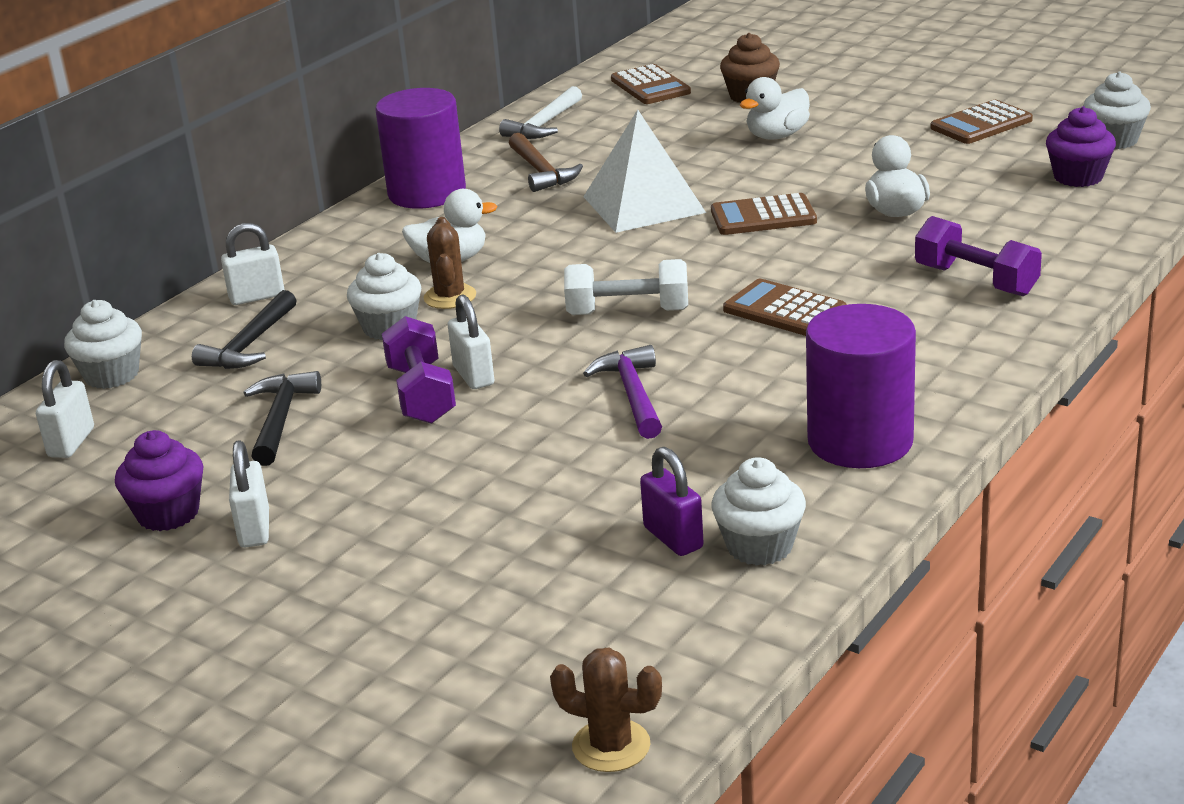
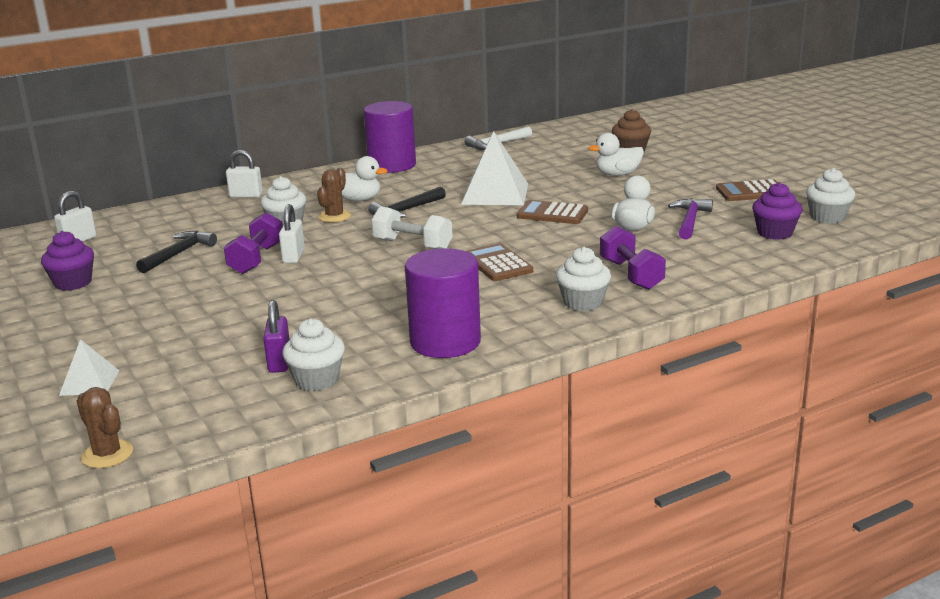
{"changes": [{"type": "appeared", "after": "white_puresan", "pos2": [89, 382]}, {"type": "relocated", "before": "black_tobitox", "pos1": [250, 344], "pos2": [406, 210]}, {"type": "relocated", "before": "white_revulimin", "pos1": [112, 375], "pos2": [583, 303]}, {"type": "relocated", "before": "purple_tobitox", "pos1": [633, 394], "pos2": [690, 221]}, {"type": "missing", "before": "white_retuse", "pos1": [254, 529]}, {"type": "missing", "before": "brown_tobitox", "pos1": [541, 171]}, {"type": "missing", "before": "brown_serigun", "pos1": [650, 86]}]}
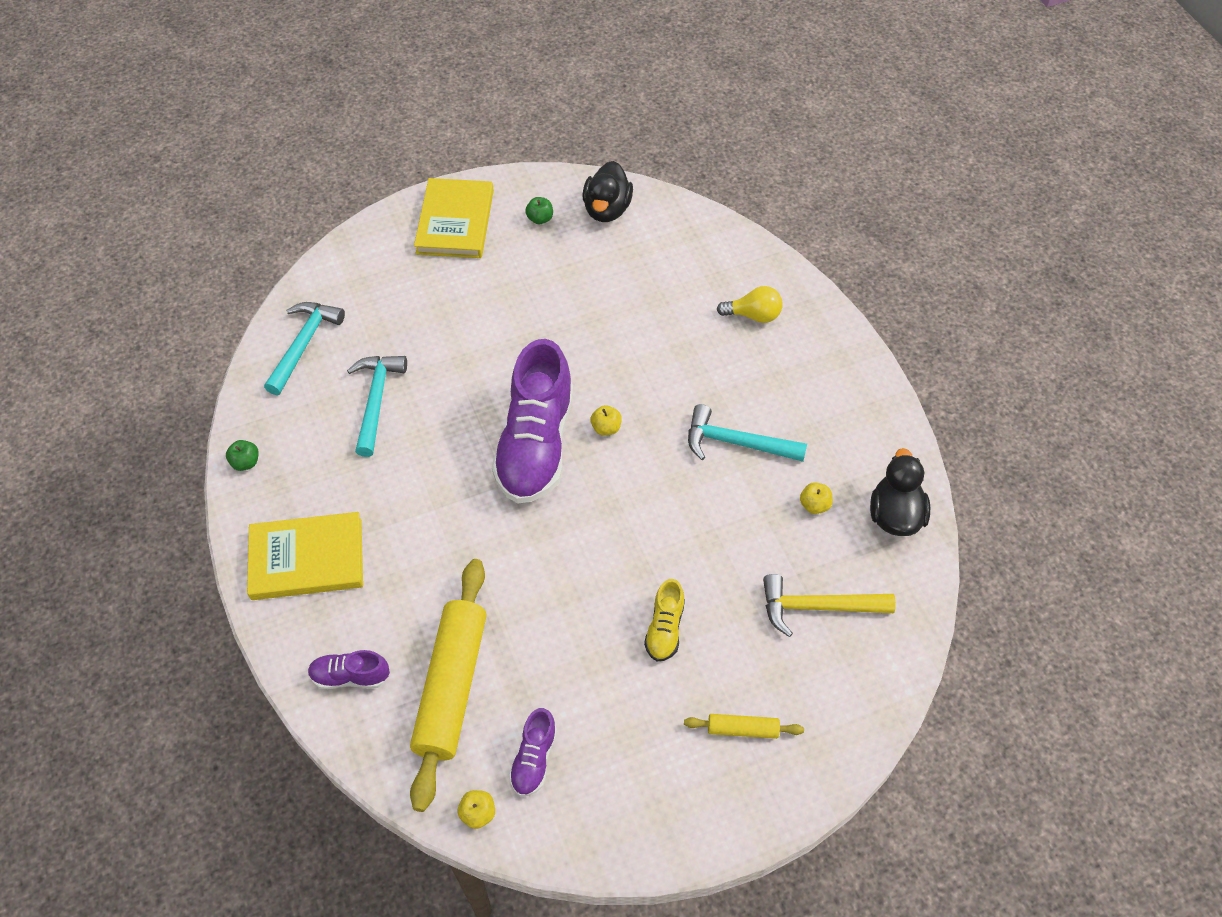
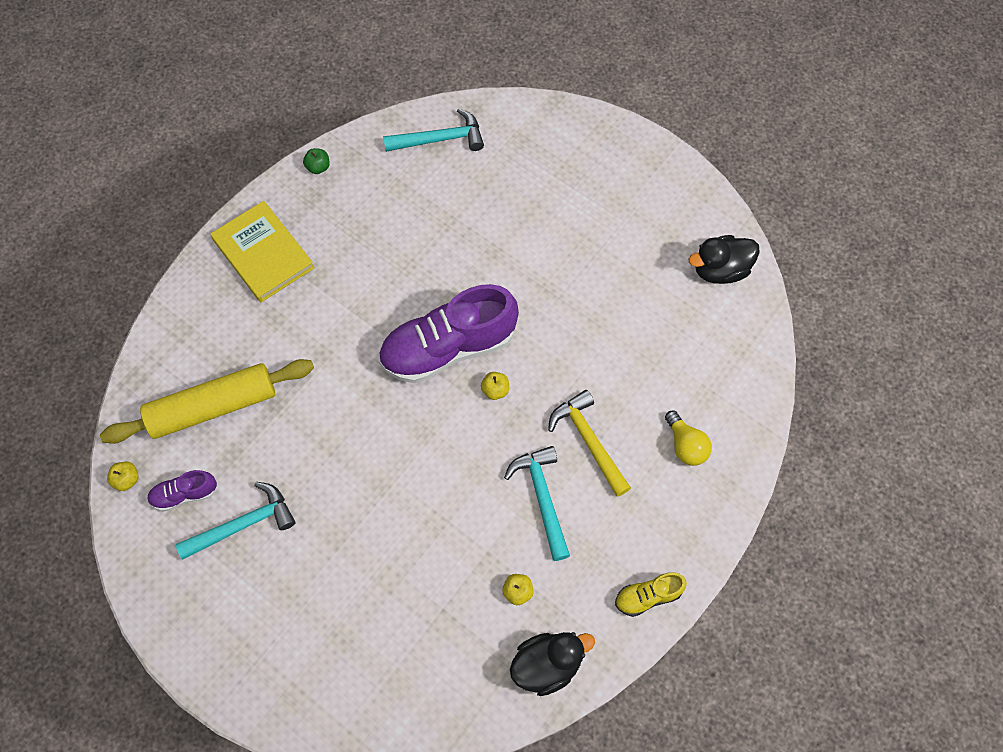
{"changes": [{"type": "relocated", "before": "turquoise_tobitox", "pos1": [376, 400], "pos2": [244, 524]}, {"type": "relocated", "before": "yellow_tobitox", "pos1": [817, 607], "pos2": [588, 441]}, {"type": "relocated", "before": "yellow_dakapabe", "pos1": [665, 629], "pos2": [648, 596]}, {"type": "missing", "before": "purple_dakapabe", "pos1": [350, 676]}, {"type": "missing", "before": "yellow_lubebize", "pos1": [455, 222]}, {"type": "missing", "before": "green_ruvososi", "pos1": [540, 219]}, {"type": "missing", "before": "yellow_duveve", "pos1": [743, 729]}]}
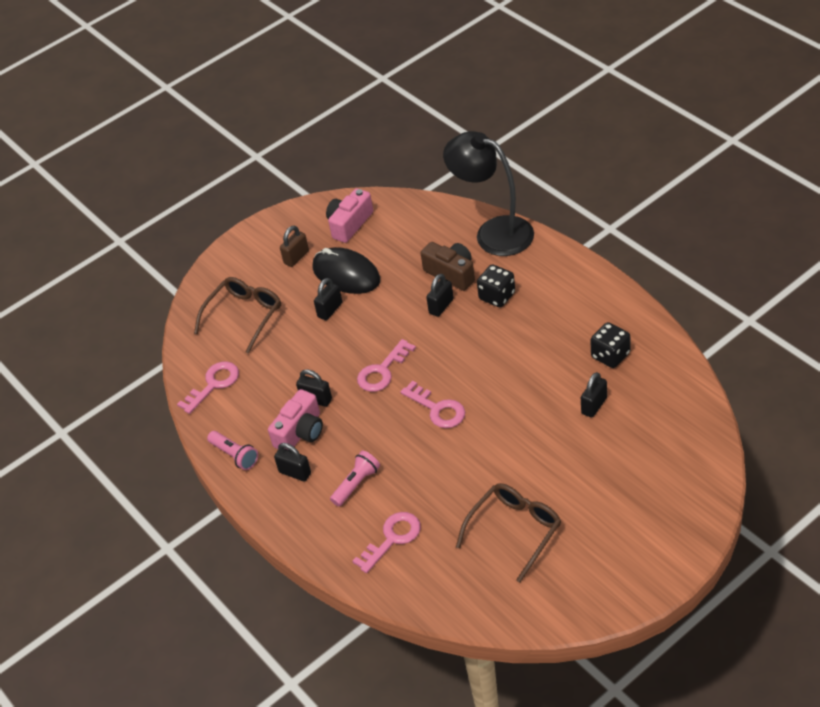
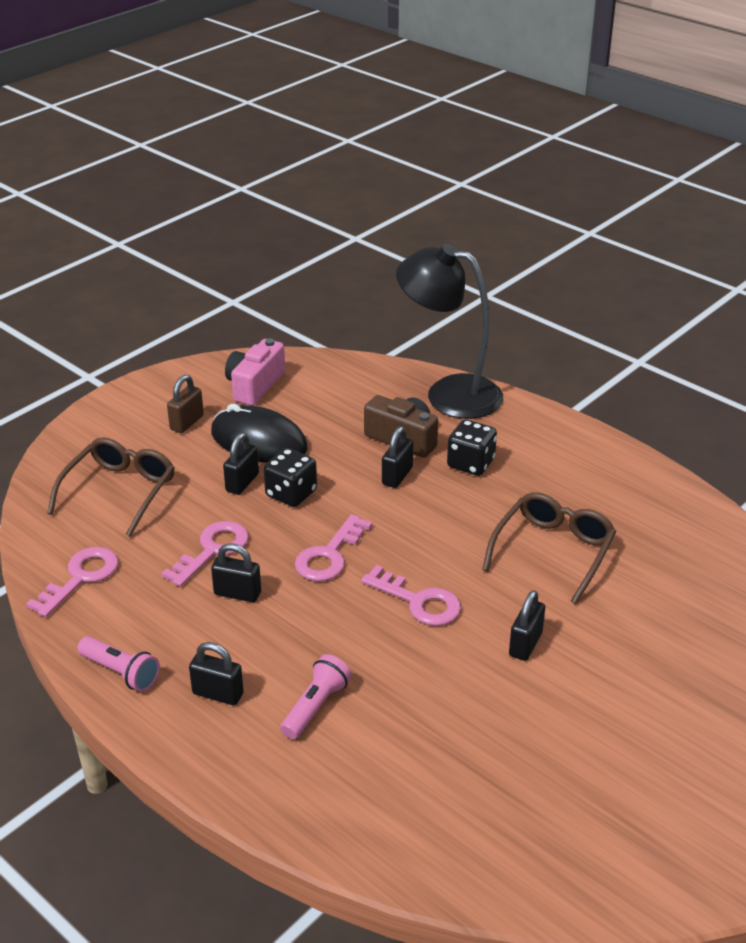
{"changes": [{"type": "relocated", "before": "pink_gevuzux", "pos1": [392, 538], "pos2": [213, 550]}, {"type": "relocated", "before": "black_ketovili", "pos1": [610, 355], "pos2": [291, 493]}, {"type": "relocated", "before": "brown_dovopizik", "pos1": [514, 531], "pos2": [552, 552]}, {"type": "relocated", "before": "black_retuse", "pos1": [594, 405], "pos2": [525, 644]}, {"type": "missing", "before": "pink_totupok", "pos1": [300, 432]}]}
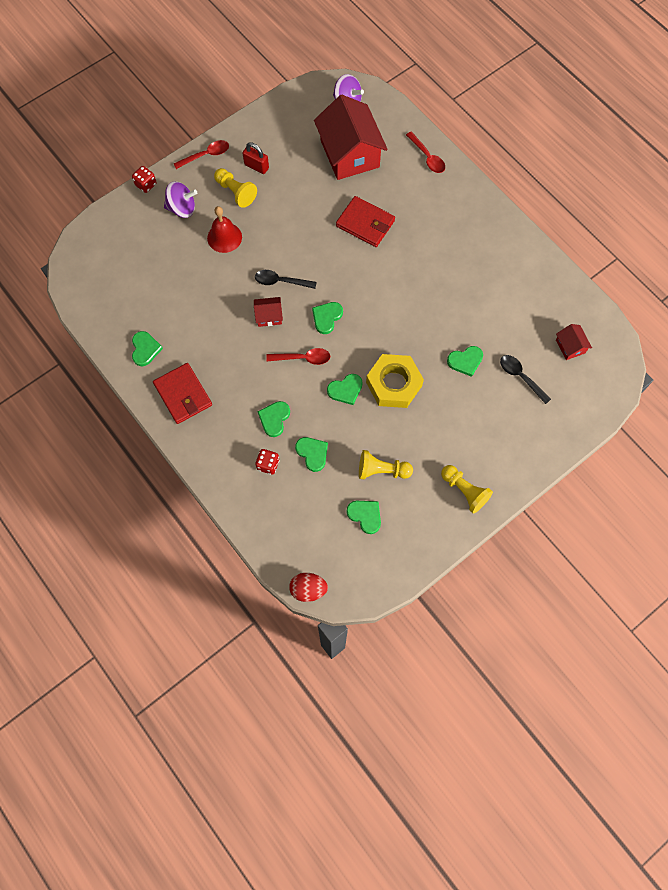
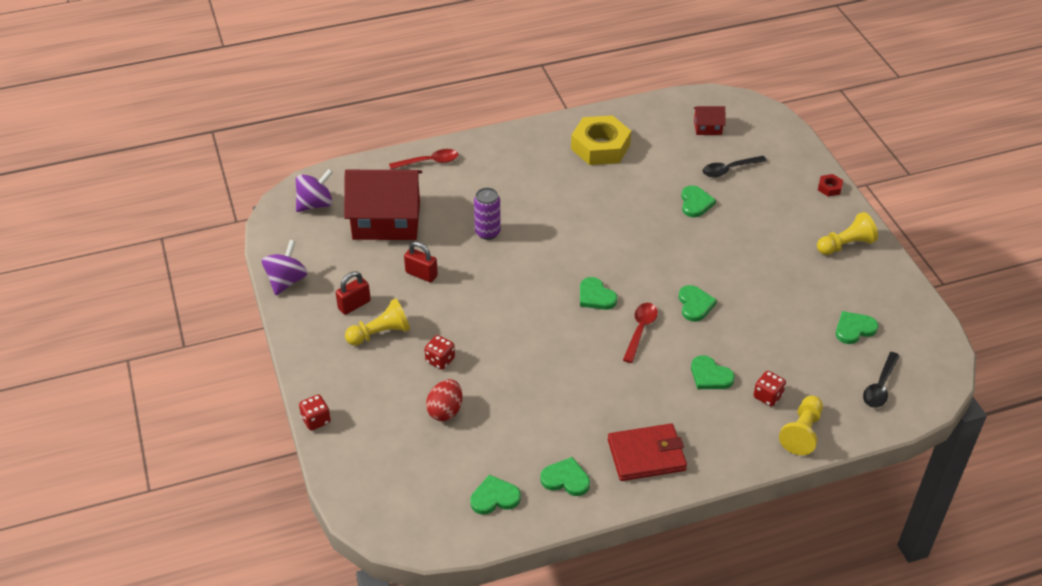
{"changes": [{"type": "relocated", "before": "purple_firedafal", "pos1": [182, 208], "pos2": [286, 281]}, {"type": "appeared", "after": "red_retuse", "pos2": [421, 274]}, {"type": "exchanged", "before": "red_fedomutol", "after": "red_ketovili", "pos1": [224, 237], "pos2": [440, 360]}, {"type": "relocated", "before": "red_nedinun", "pos1": [308, 589], "pos2": [445, 411]}, {"type": "relocated", "before": "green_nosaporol", "pos1": [312, 453], "pos2": [494, 497]}, {"type": "exchanged", "before": "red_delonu", "after": "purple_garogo", "pos1": [365, 223], "pos2": [487, 232]}, {"type": "relocated", "before": "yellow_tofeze", "pos1": [393, 384], "pos2": [600, 147]}, {"type": "relocated", "before": "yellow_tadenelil", "pos1": [381, 470], "pos2": [802, 432]}, {"type": "appeared", "after": "red_tofeze", "pos2": [829, 188]}, {"type": "relocated", "before": "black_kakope", "pos1": [281, 281], "pos2": [880, 386]}, {"type": "missing", "before": "red_kakope", "pos1": [206, 155]}, {"type": "missing", "before": "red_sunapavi", "pos1": [269, 316]}]}
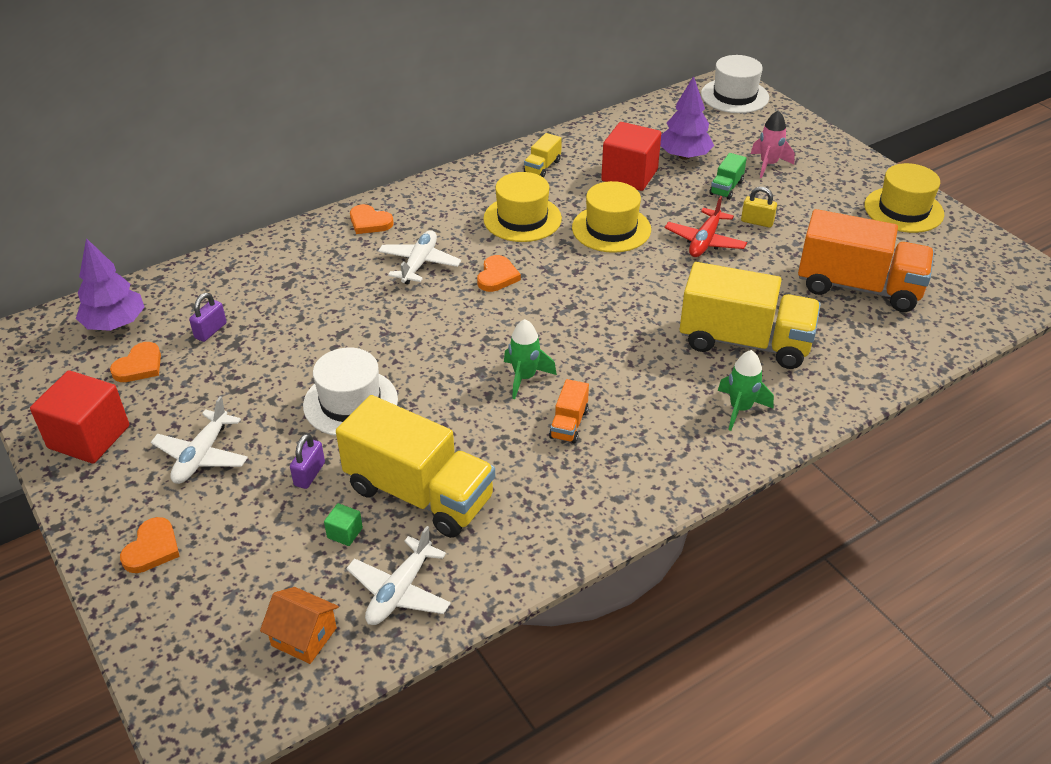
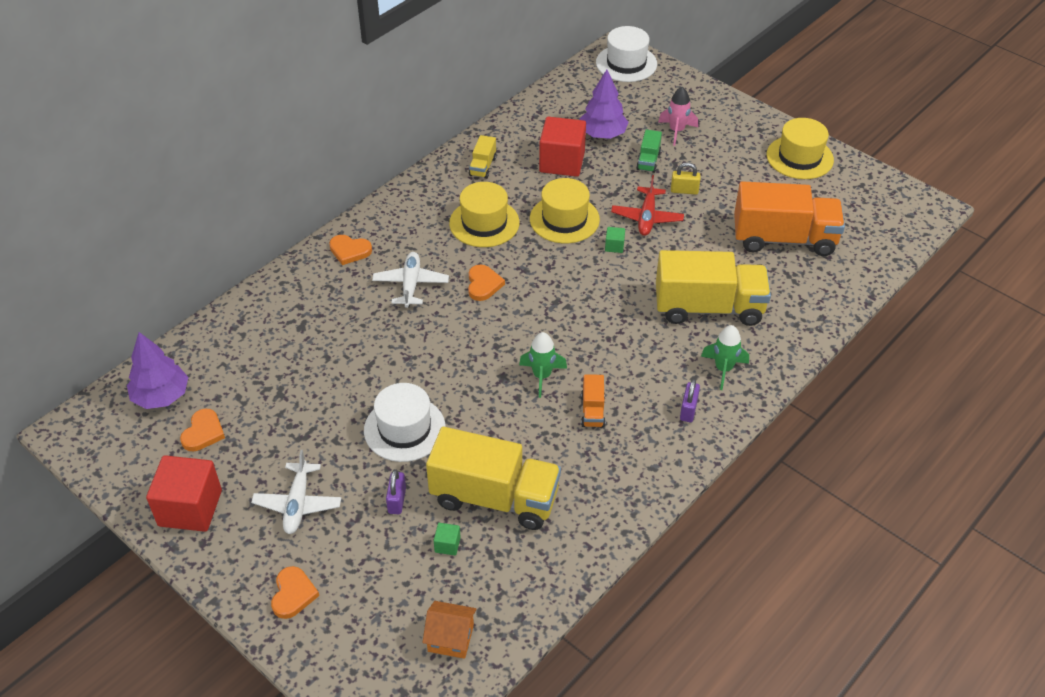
{"changes": [{"type": "appeared", "after": "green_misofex", "pos2": [614, 246]}, {"type": "relocated", "before": "purple_retuse", "pos1": [210, 331], "pos2": [688, 410]}, {"type": "missing", "before": "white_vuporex", "pos1": [400, 591]}]}
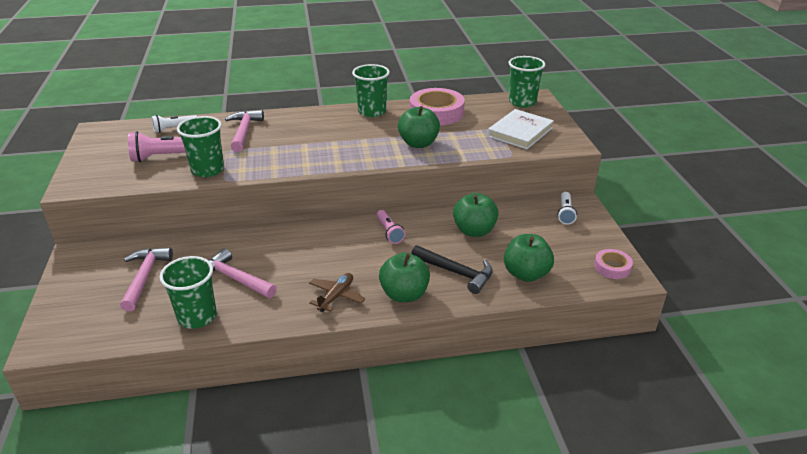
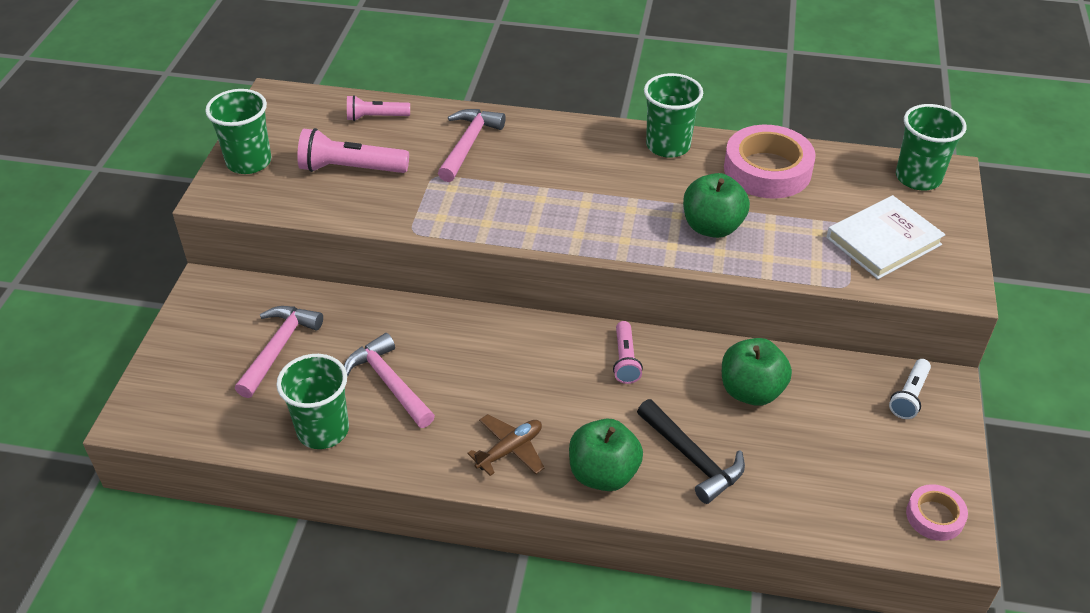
{"changes": [{"type": "relocated", "before": "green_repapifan", "pos1": [207, 170], "pos2": [249, 162]}, {"type": "colour", "before": "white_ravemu", "after": "pink_ravemu", "pos1": [174, 128], "pos2": [376, 117]}, {"type": "missing", "before": "green_ruvososi", "pos1": [526, 274]}]}
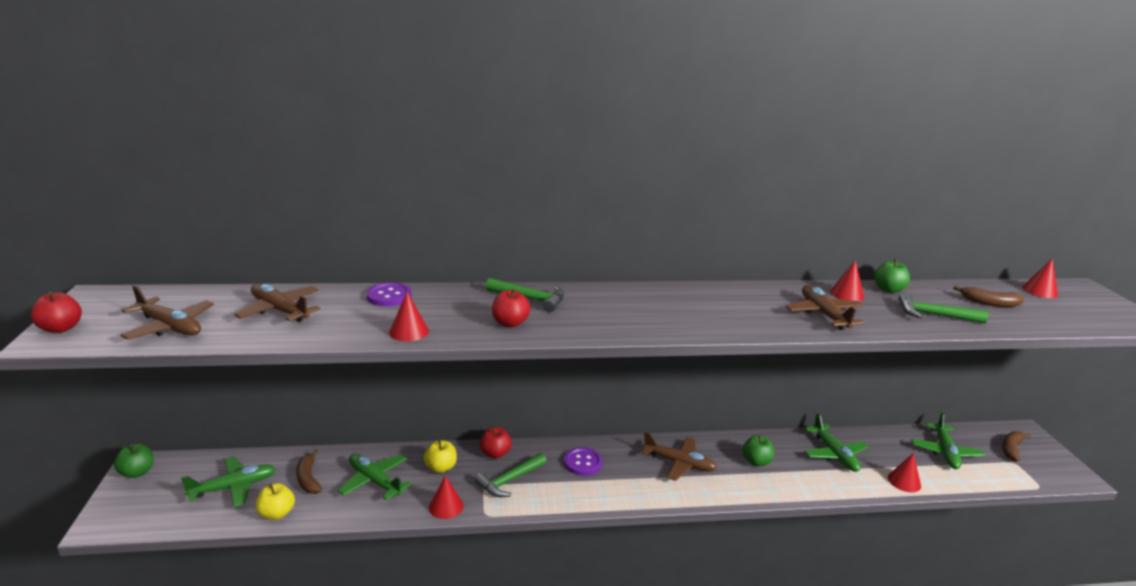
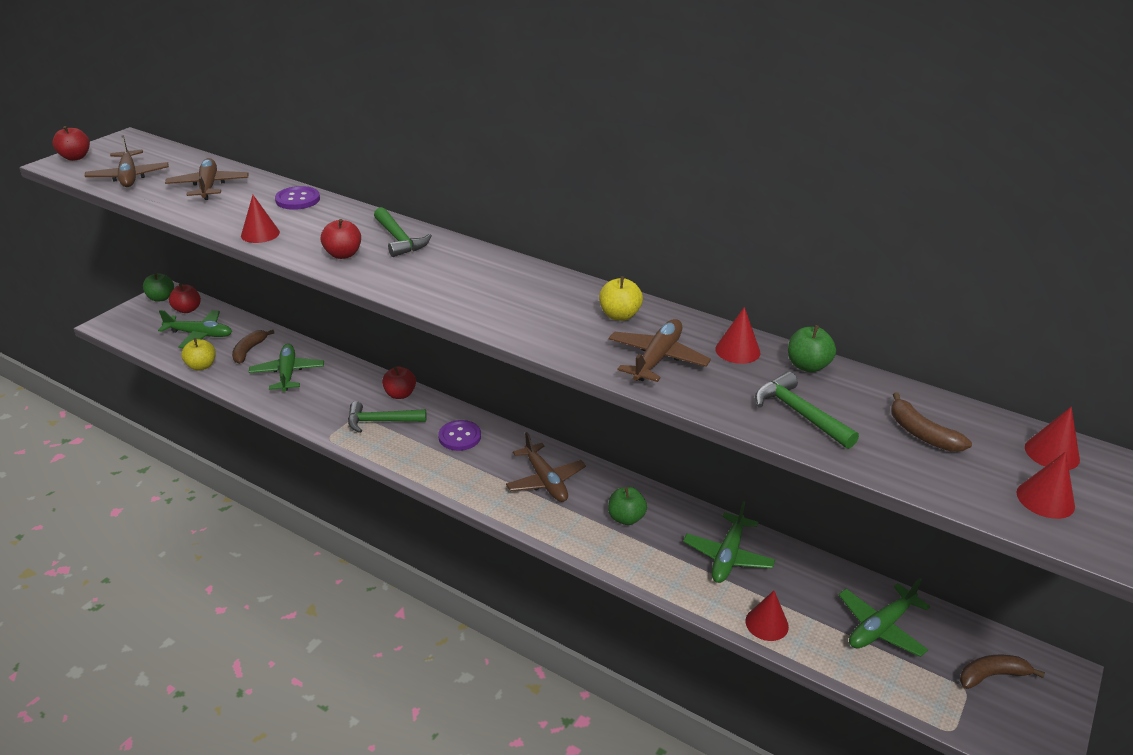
{"changes": [{"type": "appeared", "after": "red_ruvososi", "pos2": [187, 310]}, {"type": "relocated", "before": "yellow_ruvososi", "pos1": [441, 467], "pos2": [619, 315]}, {"type": "relocated", "before": "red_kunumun", "pos1": [446, 506], "pos2": [1045, 499]}]}
